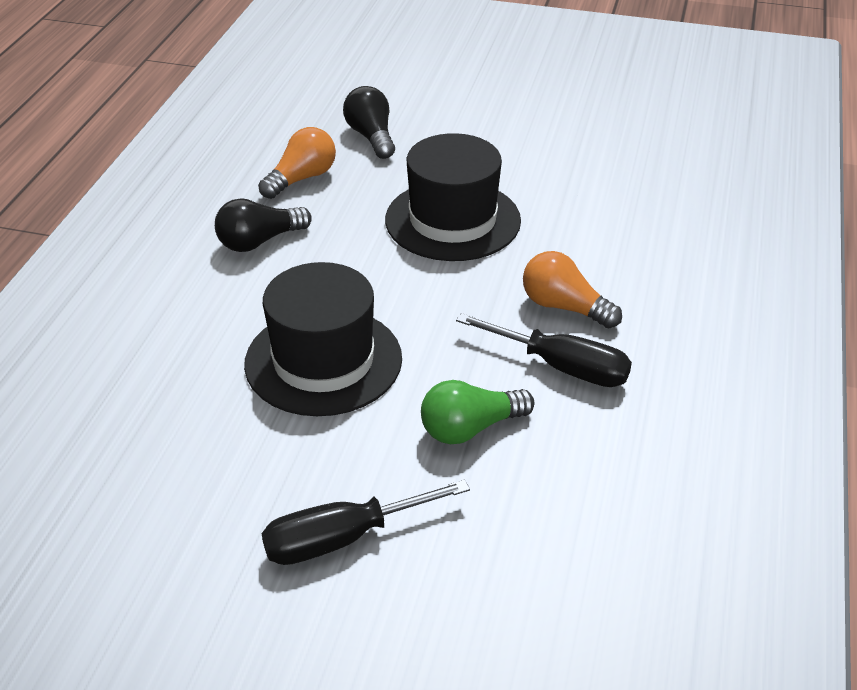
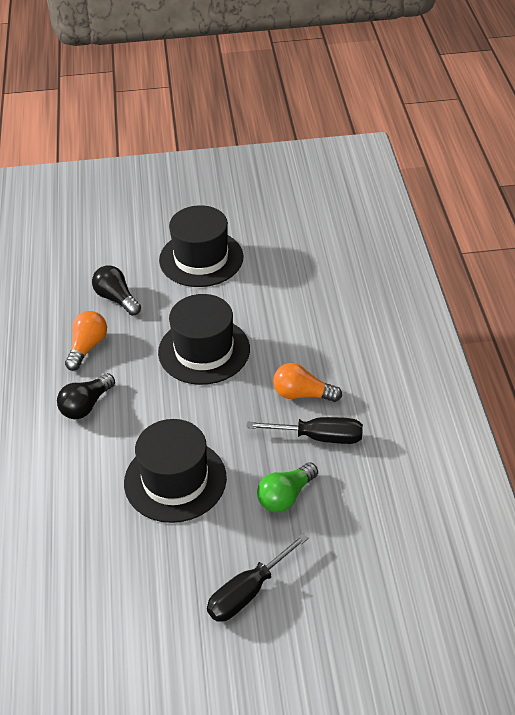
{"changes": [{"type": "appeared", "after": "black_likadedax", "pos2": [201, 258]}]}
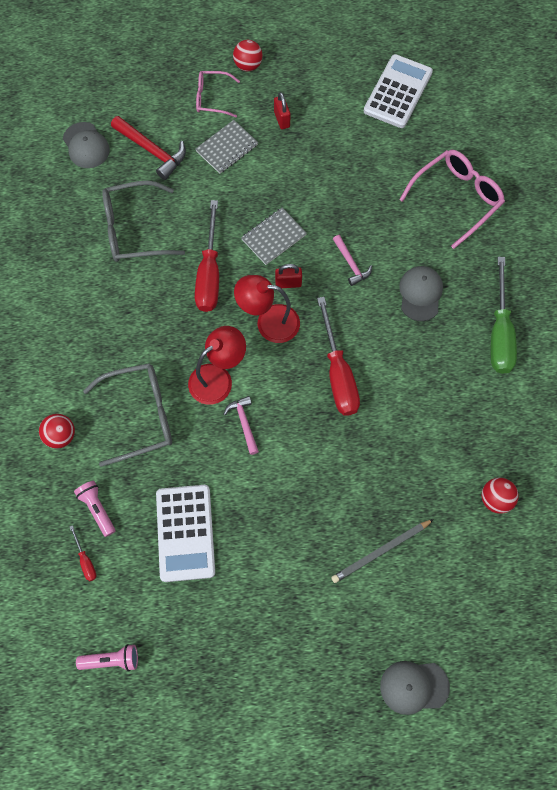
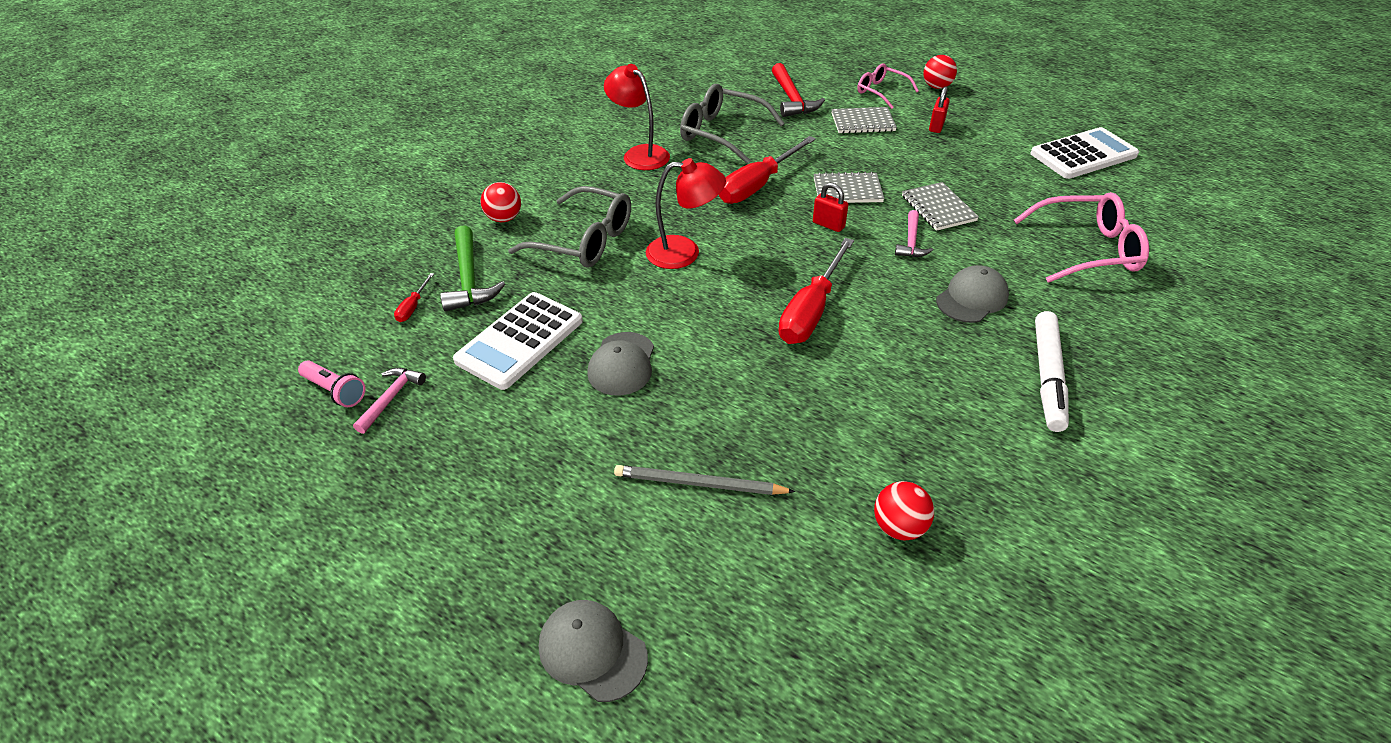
{"changes": [{"type": "relocated", "before": "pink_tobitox", "pos1": [244, 423], "pos2": [391, 398]}, {"type": "exchanged", "before": "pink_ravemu", "after": "green_tobitox", "pos1": [97, 509], "pos2": [469, 279]}, {"type": "relocated", "before": "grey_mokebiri", "pos1": [86, 145], "pos2": [622, 364]}, {"type": "relocated", "before": "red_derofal", "pos1": [268, 322], "pos2": [639, 154]}, {"type": "appeared", "after": "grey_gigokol", "pos2": [938, 208]}, {"type": "exchanged", "before": "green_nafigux", "after": "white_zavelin", "pos1": [499, 333], "pos2": [1048, 377]}]}
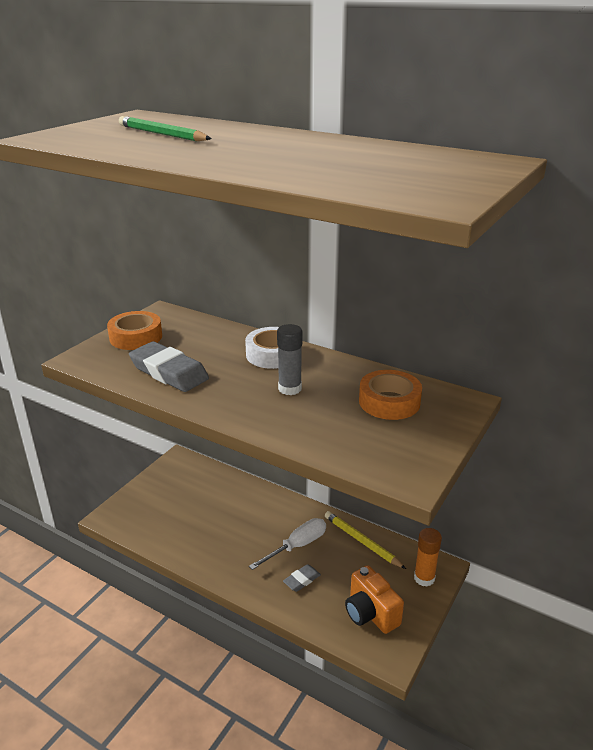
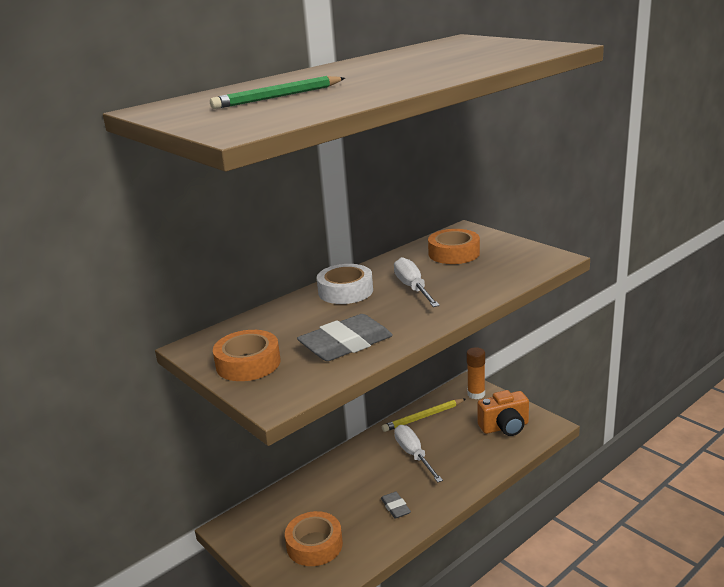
{"changes": [{"type": "appeared", "after": "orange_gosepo", "pos2": [314, 545]}, {"type": "relocated", "before": "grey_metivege", "pos1": [302, 580], "pos2": [395, 507]}, {"type": "exchanged", "before": "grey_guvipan", "after": "white_nafigux", "pos1": [290, 389], "pos2": [413, 288]}]}
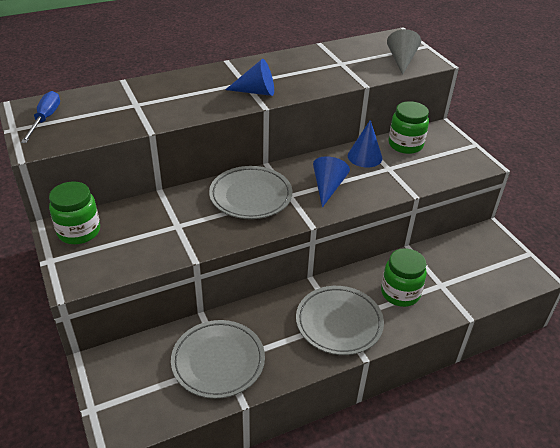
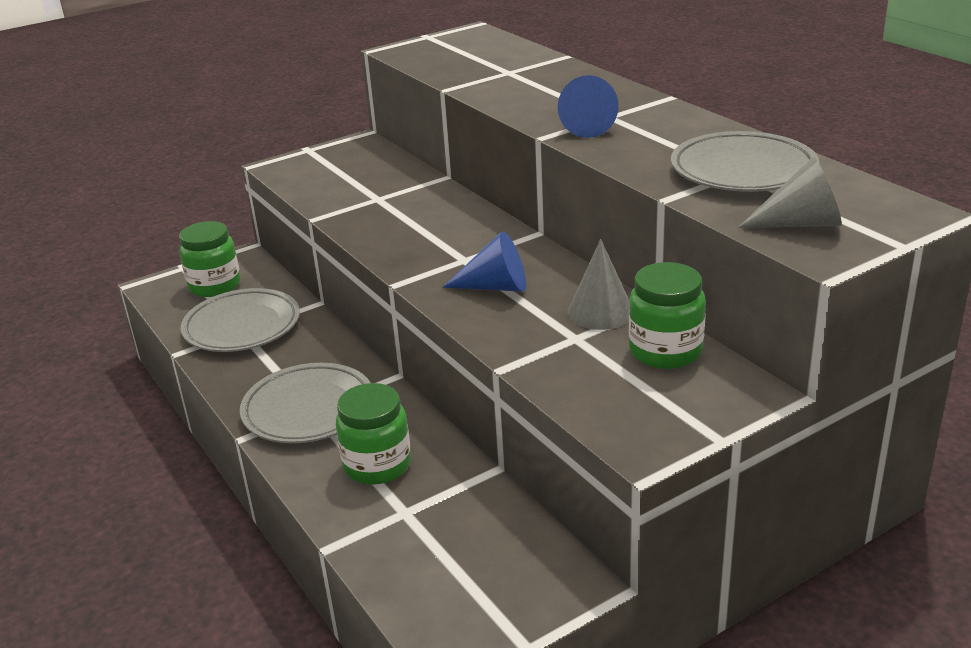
{"changes": [{"type": "relocated", "before": "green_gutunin", "pos1": [79, 231], "pos2": [215, 286]}, {"type": "colour", "before": "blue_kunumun", "after": "grey_kunumun", "pos1": [364, 157], "pos2": [600, 312]}, {"type": "relocated", "before": "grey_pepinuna", "pos1": [250, 196], "pos2": [743, 170]}, {"type": "missing", "before": "blue_nafigux", "pos1": [45, 119]}]}
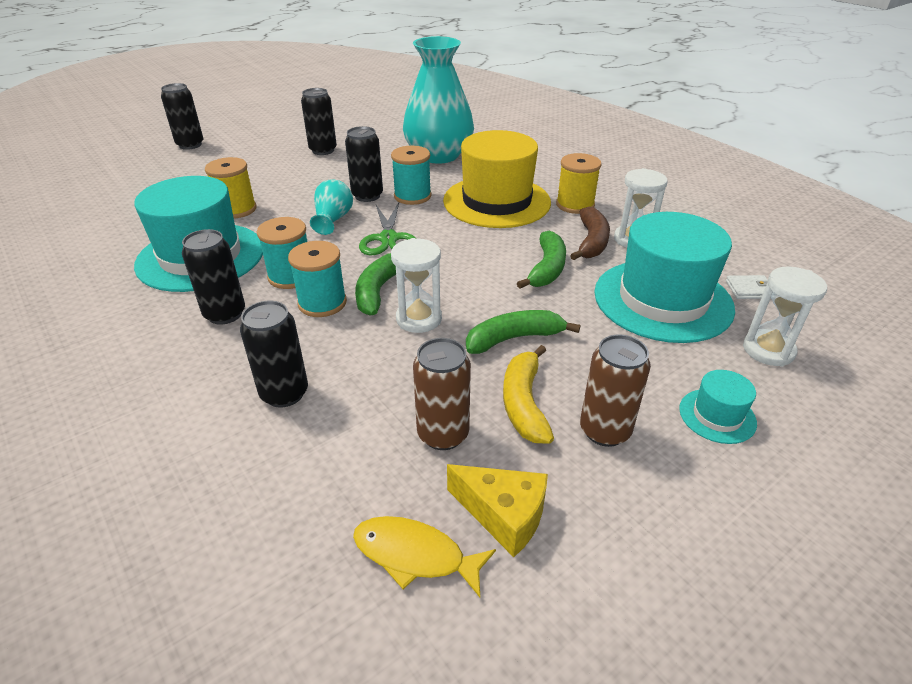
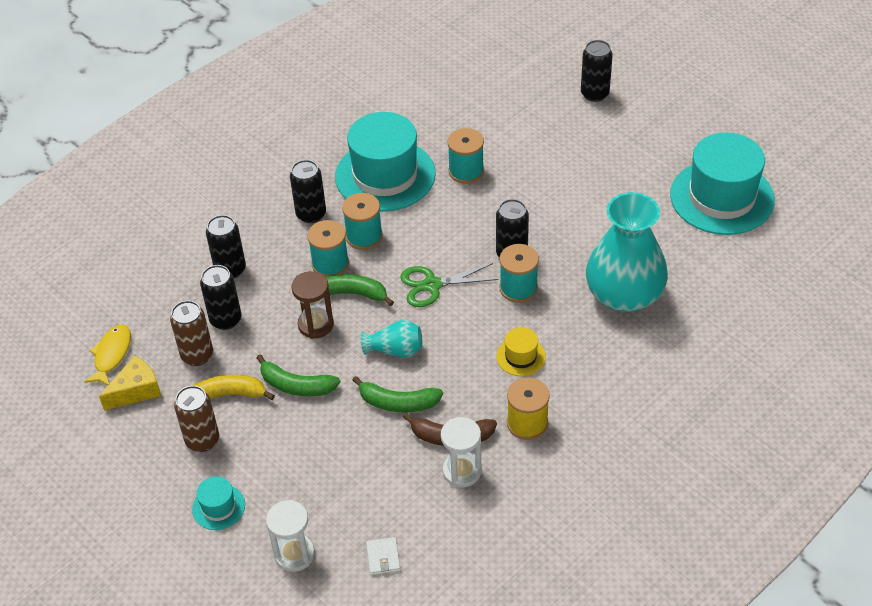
{"changes": [{"type": "spun", "before": "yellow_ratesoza", "pos1": [503, 515], "pos2": [136, 391], "turn": -150}, {"type": "relocated", "before": "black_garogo", "pos1": [323, 150], "pos2": [225, 319]}, {"type": "spun", "before": "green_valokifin", "pos1": [514, 338], "pos2": [296, 385], "turn": 135}, {"type": "colour", "before": "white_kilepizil", "after": "brown_kilepizil", "pos1": [419, 319], "pos2": [316, 325]}, {"type": "relocated", "before": "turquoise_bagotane", "pos1": [333, 220], "pos2": [395, 350]}, {"type": "colour", "before": "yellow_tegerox", "after": "turquoise_tegerox", "pos1": [236, 209], "pos2": [466, 171]}, {"type": "size", "before": "yellow_likadedax", "pos1": [496, 201], "pos2": [521, 356], "scale": 0.44}, {"type": "relocated", "before": "turquoise_likadedax", "pos1": [662, 300], "pos2": [722, 197]}]}
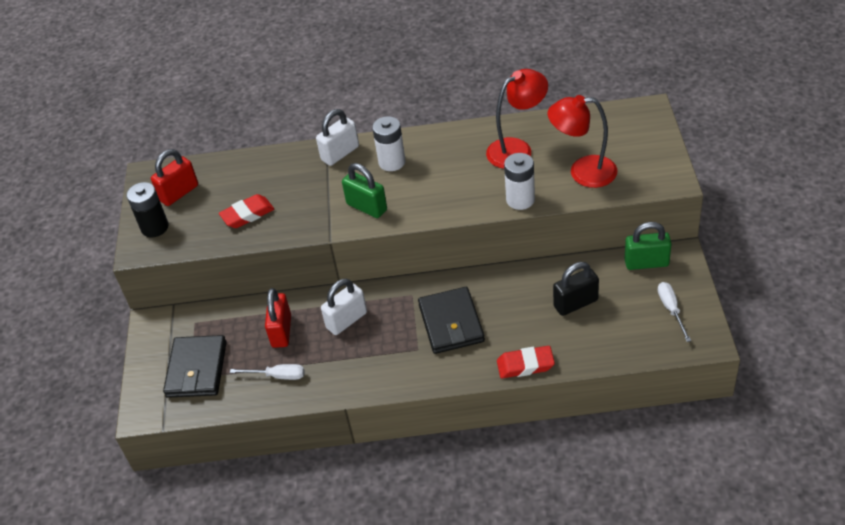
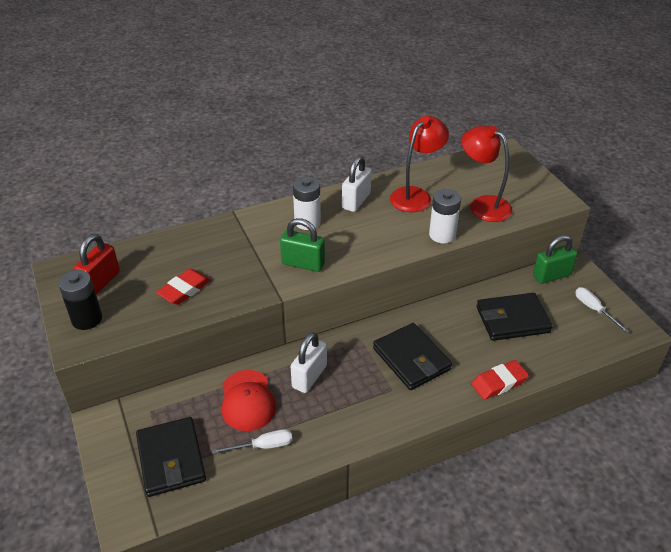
{"changes": [{"type": "exchanged", "before": "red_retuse", "after": "red_mokebiri", "pos1": [281, 331], "pos2": [247, 401]}, {"type": "relocated", "before": "white_retuse", "pos1": [340, 153], "pos2": [356, 201]}, {"type": "spun", "before": "red_derofal", "pos1": [583, 172], "pos2": [482, 205], "turn": 60}, {"type": "exchanged", "before": "black_retuse", "after": "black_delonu", "pos1": [575, 303], "pos2": [512, 320]}]}
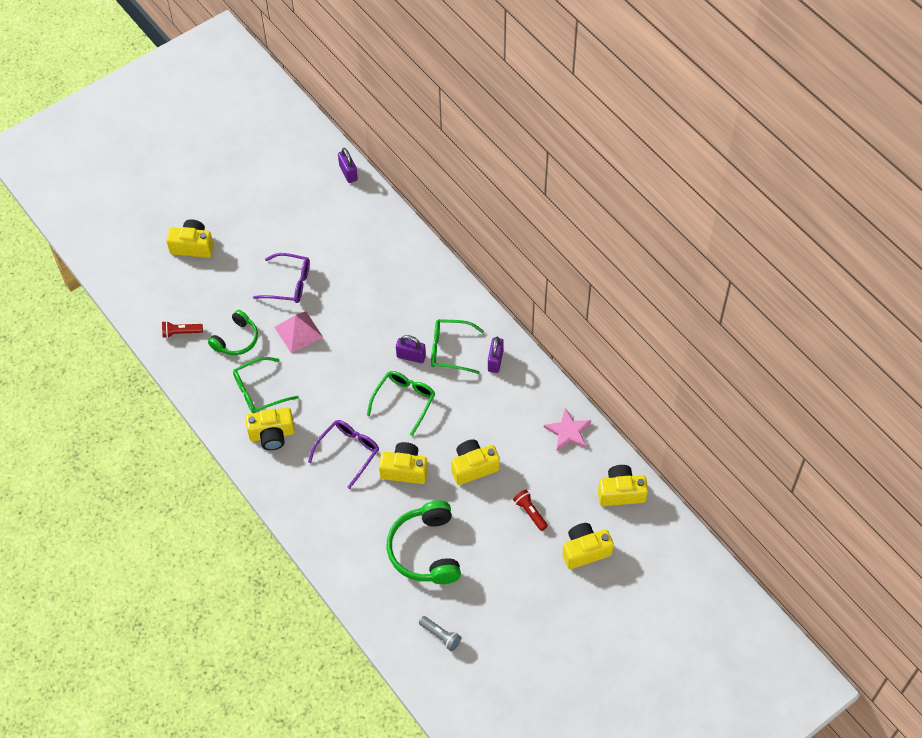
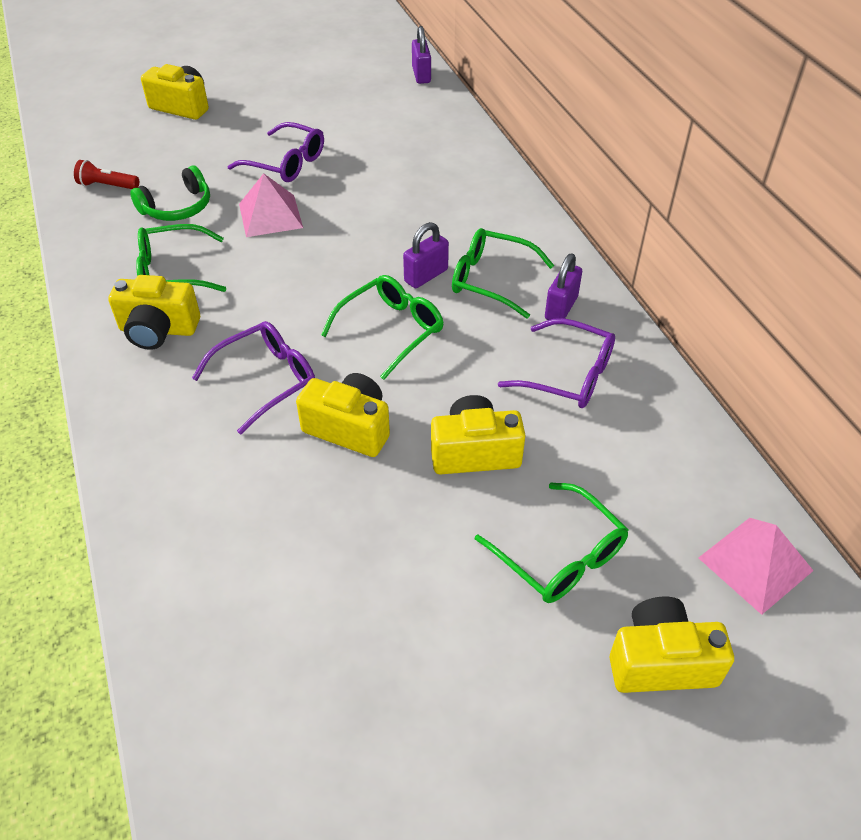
{"changes": [{"type": "spun", "before": "purple_retuse", "pos1": [411, 356], "pos2": [426, 276], "turn": -75}, {"type": "exchanged", "before": "red_ravemu", "after": "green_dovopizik", "pos1": [530, 512], "pos2": [560, 556]}, {"type": "appeared", "after": "purple_dovopizik", "pos2": [569, 375]}, {"type": "exchanged", "before": "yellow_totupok", "after": "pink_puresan", "pos1": [621, 492], "pos2": [755, 564]}, {"type": "missing", "before": "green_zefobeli", "pos1": [425, 550]}, {"type": "missing", "before": "grey_ravemu", "pos1": [440, 636]}, {"type": "missing", "before": "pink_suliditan", "pos1": [568, 432]}]}
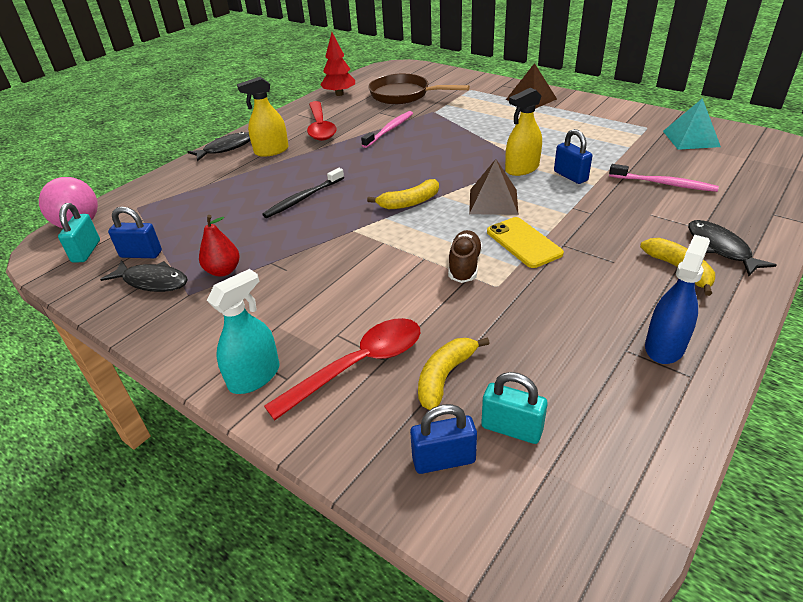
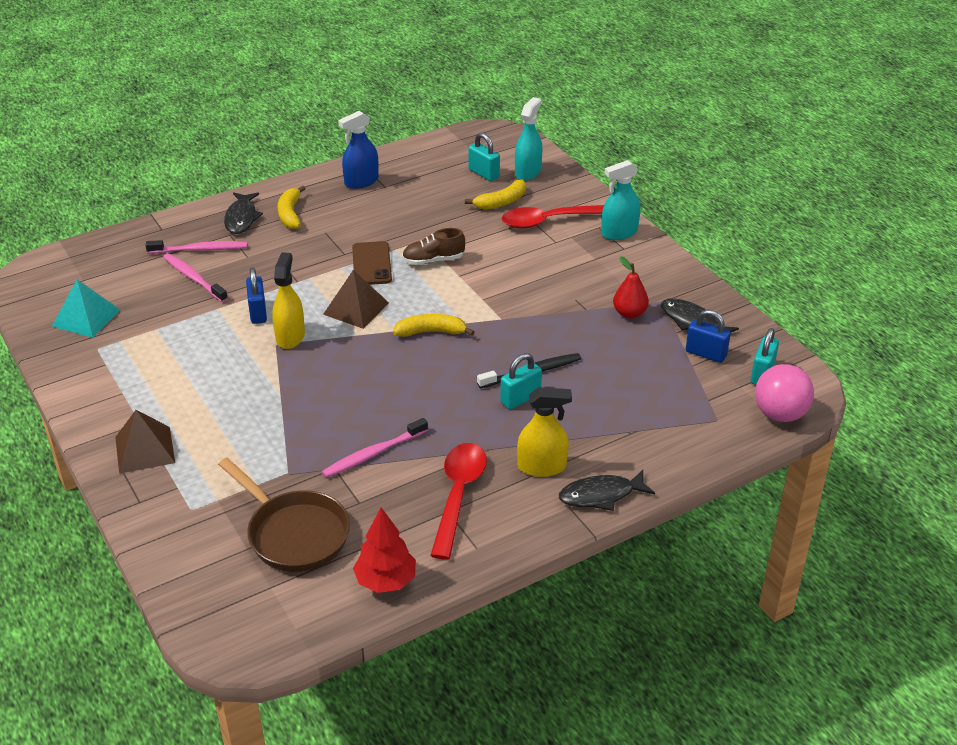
{"changes": [{"type": "appeared", "after": "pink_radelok", "pos2": [200, 249]}, {"type": "spun", "before": "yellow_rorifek", "pos1": [522, 169], "pos2": [290, 336], "turn": -75}, {"type": "colour", "before": "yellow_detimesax", "after": "brown_detimesax", "pos1": [523, 243], "pos2": [372, 264]}, {"type": "spun", "before": "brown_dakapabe", "pos1": [464, 265], "pos2": [433, 260], "turn": 45}, {"type": "appeared", "after": "turquoise_retuse", "pos2": [520, 398]}, {"type": "exchanged", "before": "blue_retuse", "after": "turquoise_rorifek", "pos1": [443, 460], "pos2": [528, 172]}]}
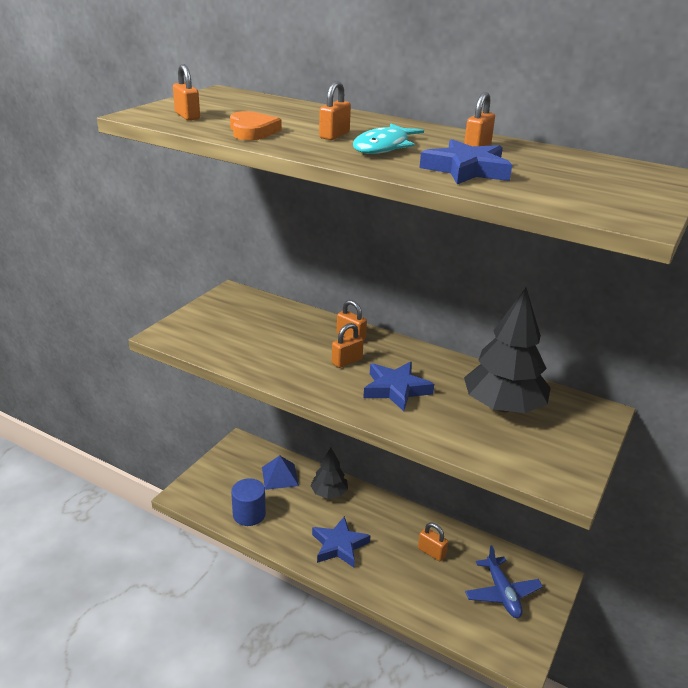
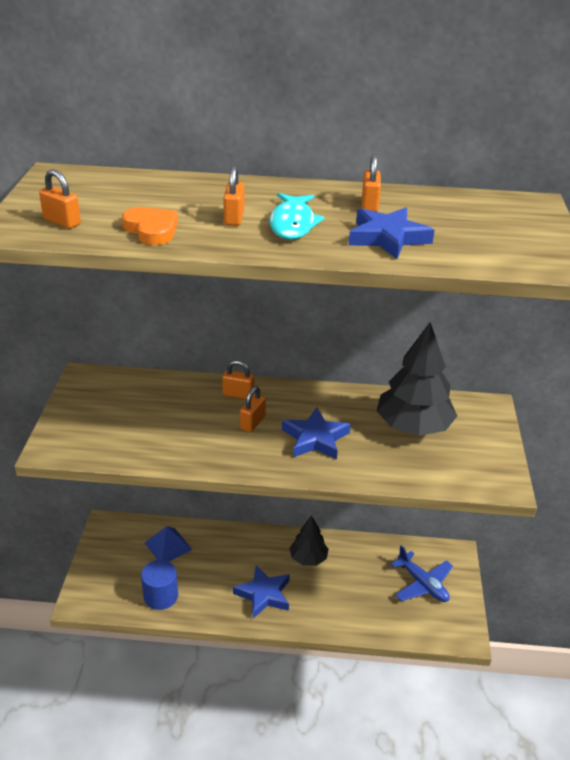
{"changes": [{"type": "relocated", "before": "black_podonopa", "pos1": [329, 493], "pos2": [308, 558]}, {"type": "missing", "before": "orange_retuse", "pos1": [431, 552]}]}
